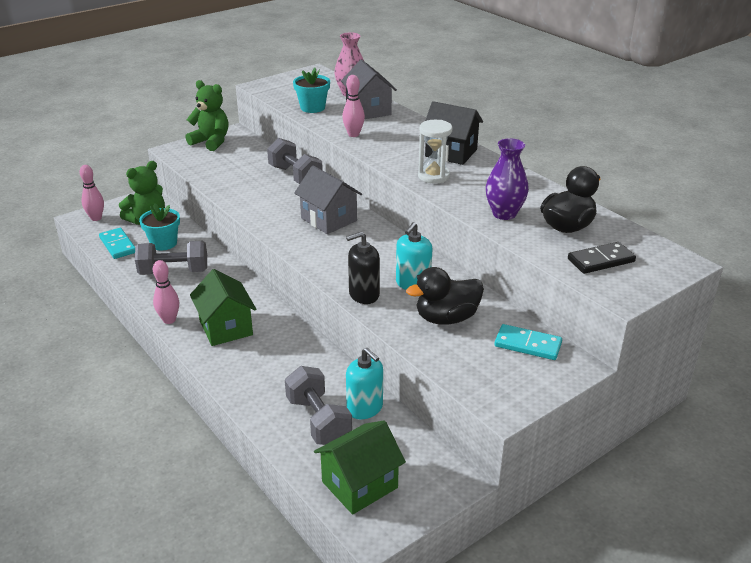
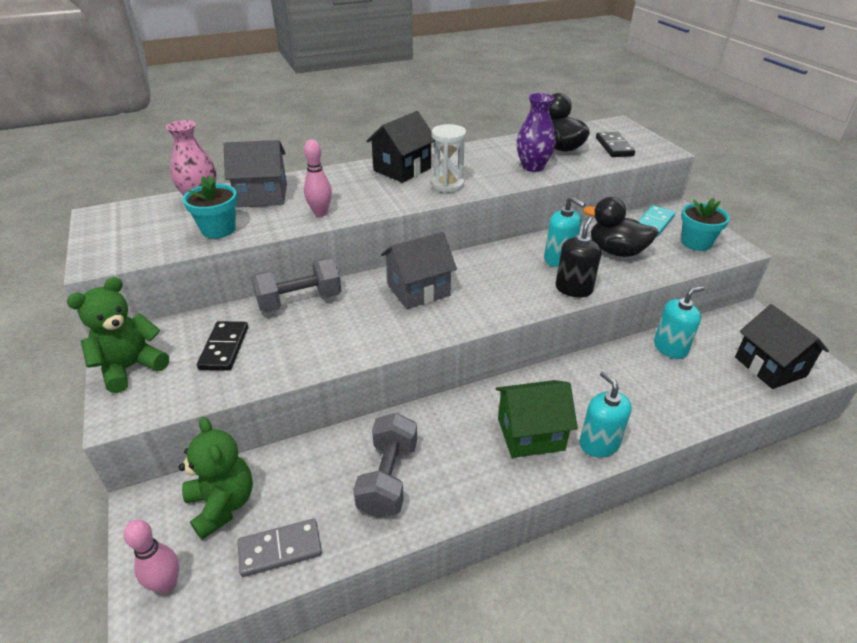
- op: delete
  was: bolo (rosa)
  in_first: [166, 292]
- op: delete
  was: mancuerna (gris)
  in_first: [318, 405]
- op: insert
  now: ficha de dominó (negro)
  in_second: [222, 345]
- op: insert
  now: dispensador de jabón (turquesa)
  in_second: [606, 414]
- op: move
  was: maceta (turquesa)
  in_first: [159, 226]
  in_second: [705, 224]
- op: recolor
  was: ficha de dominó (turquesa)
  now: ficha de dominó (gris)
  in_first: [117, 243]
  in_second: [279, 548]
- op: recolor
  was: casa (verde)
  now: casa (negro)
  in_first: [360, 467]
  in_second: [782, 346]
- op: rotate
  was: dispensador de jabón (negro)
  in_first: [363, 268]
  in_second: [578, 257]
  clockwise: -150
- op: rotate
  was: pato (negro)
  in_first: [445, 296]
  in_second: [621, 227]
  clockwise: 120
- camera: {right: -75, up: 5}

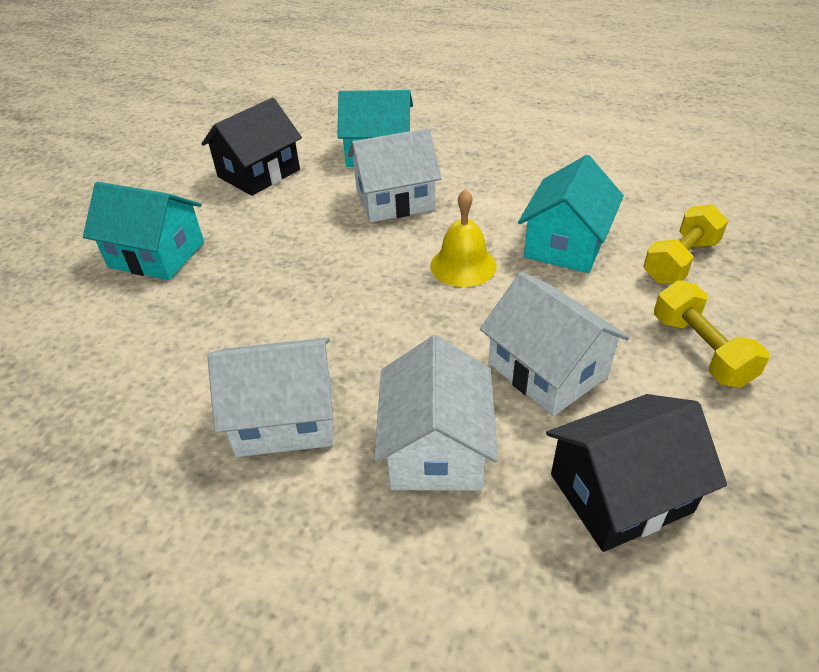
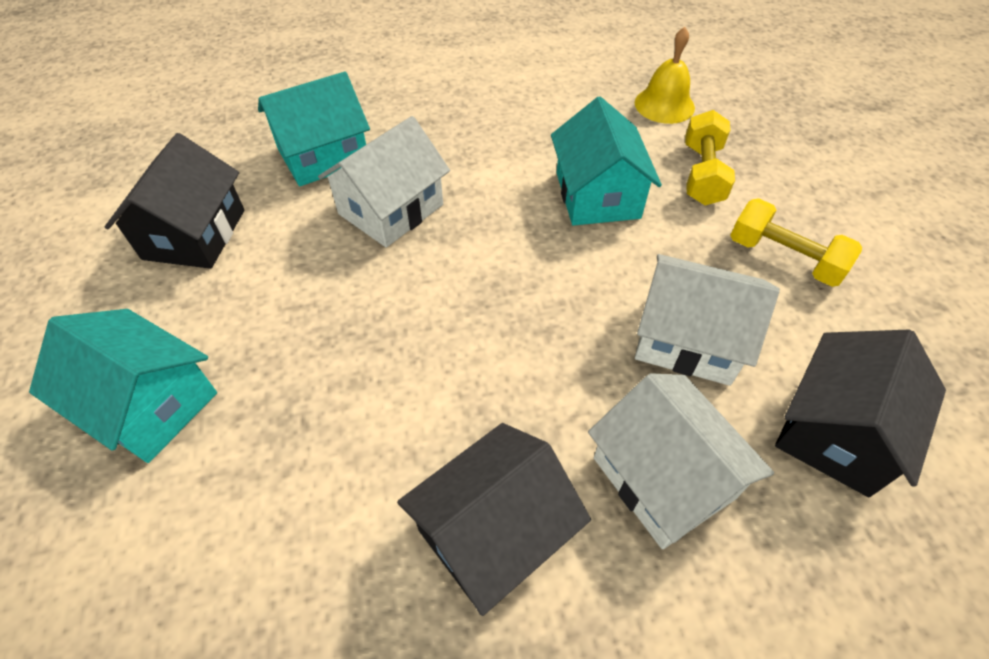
- op: move
  was: campana (amarillo)
  in_first: [463, 238]
  in_second: [665, 75]
- op: recolor
  was: casa (blanco)
  now: casa (negro)
  in_first: [270, 397]
  in_second: [494, 519]
- op: rotate
  was: casa (turquesa)
  in_first: [143, 231]
  in_second: [123, 386]
  clockwise: 45
- camera: {right: -35, up: 10}

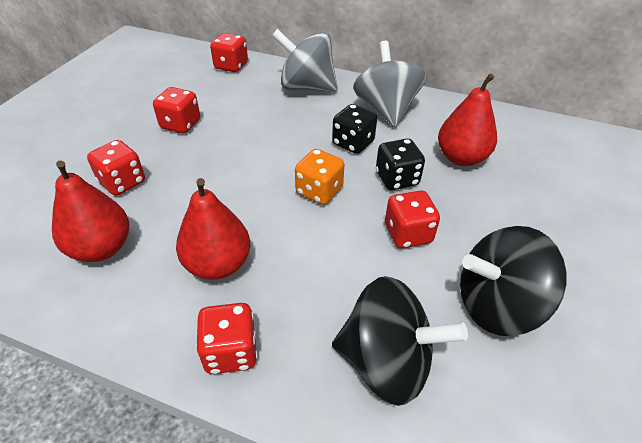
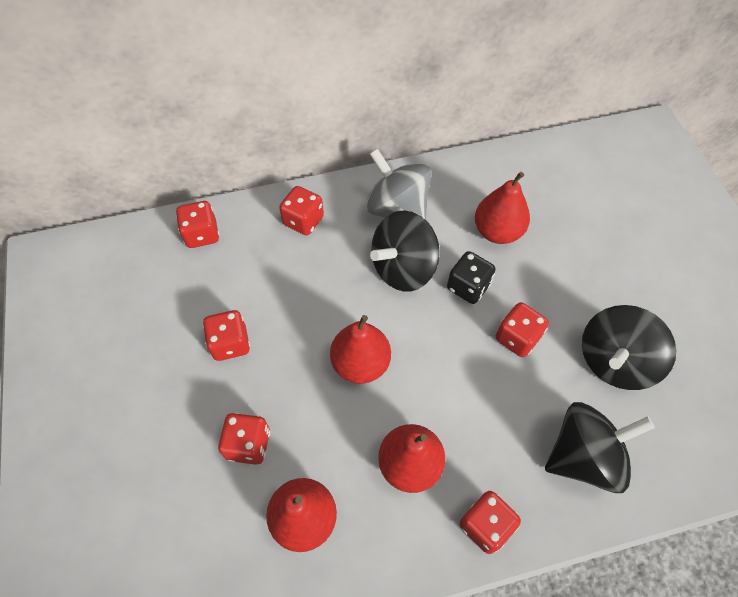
- op: delete
  was: dado (naranja)
  in_first: [319, 177]
- op: insert
  now: pera (rojo)
  in_second: [360, 349]
- op: replace
  was: peonza (gris)
  now: dado (rojo)
  in_first: [305, 60]
  in_second: [301, 210]
- op: replace
  was: dado (negro)
  now: peonza (negro)
  in_first: [354, 129]
  in_second: [405, 251]
- camera: {right: -35, up: 15}

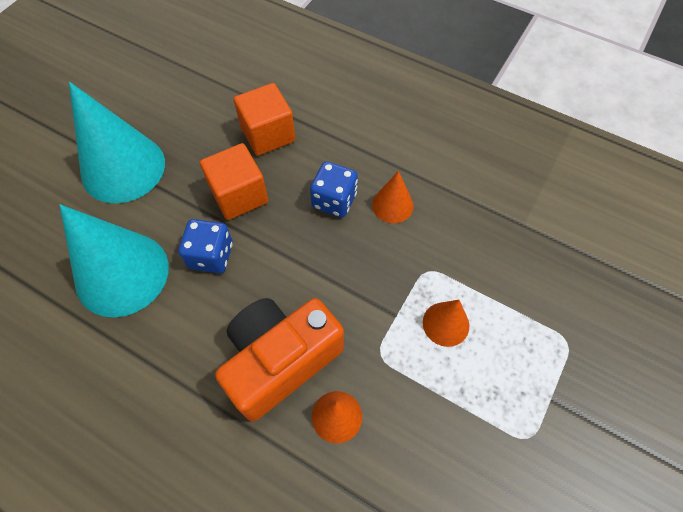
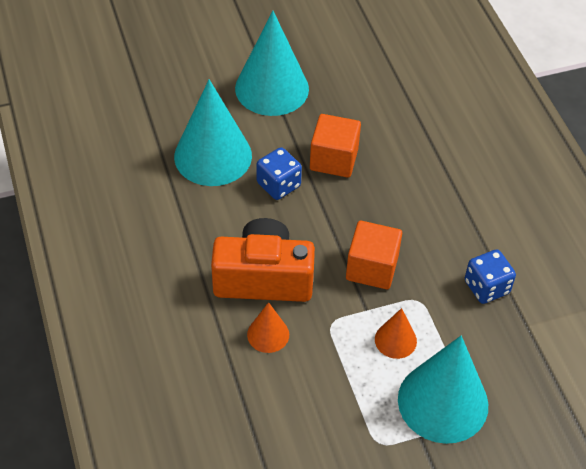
- op: delete
  was: cono (naranja)
  in_first: [392, 197]
- op: insert
  now: cono (turquesa)
  in_second: [443, 390]
- op: move
  was: cubo (naranja)
  in_first: [264, 119]
  in_second: [374, 255]
- op: move
  was: dado (azul)
  in_first: [334, 189]
  in_second: [490, 276]
- camera: {right: 40, up: -10}

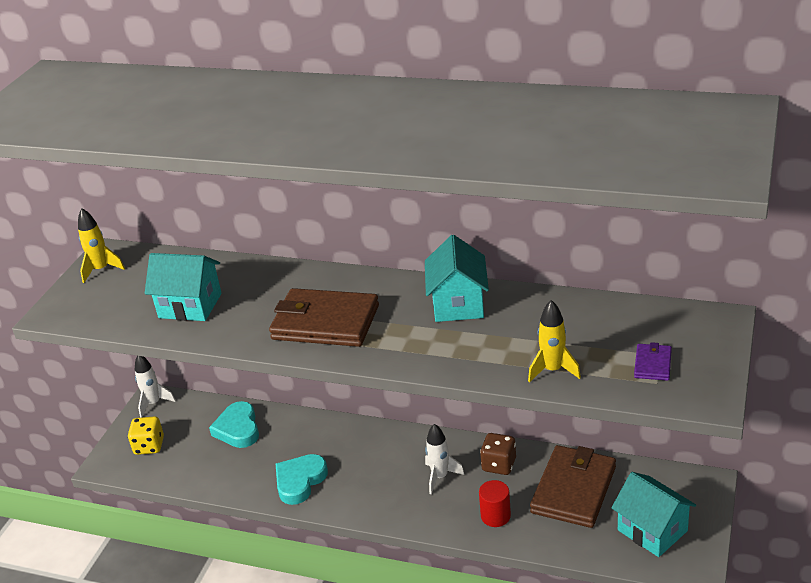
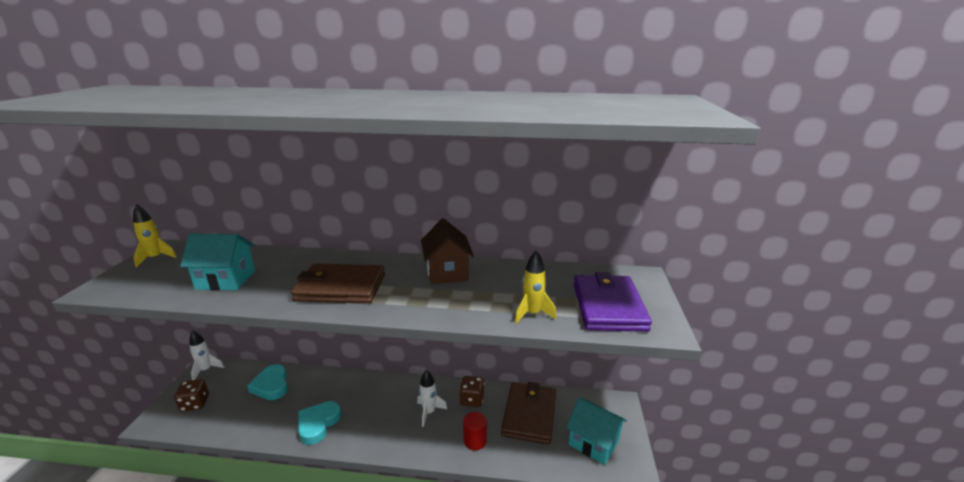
- op: recolor
  was: dado (amarillo)
  now: dado (marrón)
  in_first: [146, 435]
  in_second: [191, 395]
- op: recolor
  was: casa (turquesa)
  now: casa (marrón)
  in_first: [457, 278]
  in_second: [447, 251]
- op: resize
  was: cartera (morado)
  in_first: [653, 361]
  in_second: [613, 302]
  ratio: 2.22
- camera: {right: -15, up: -10}

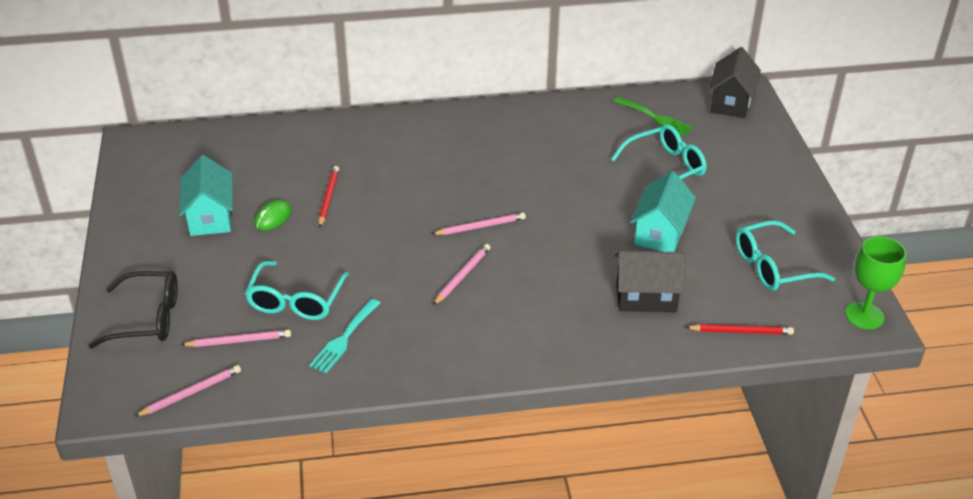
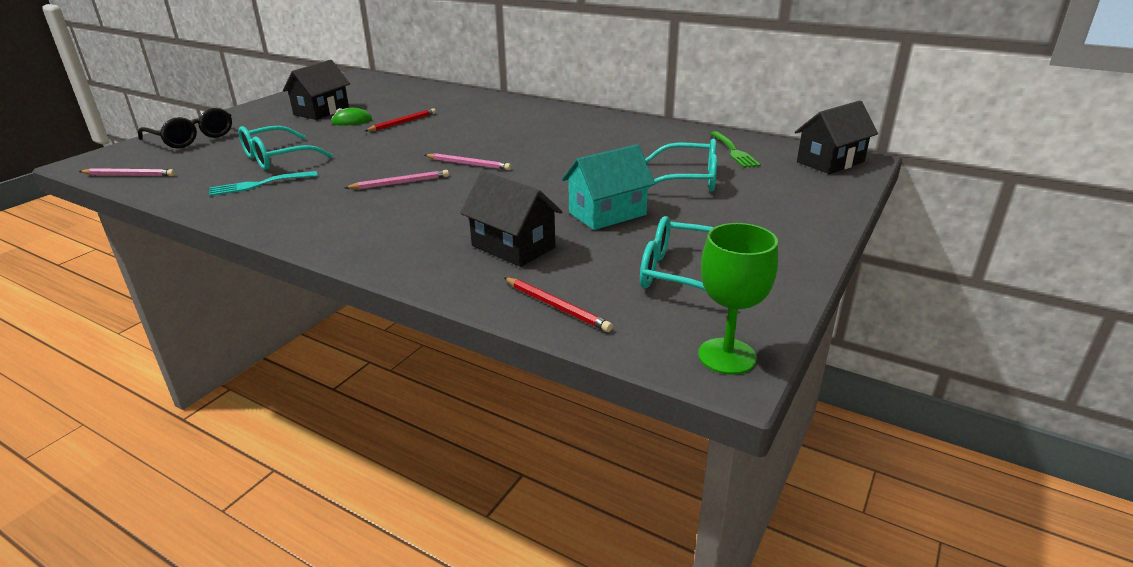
- op: delete
  was: lápiz (rosa)
  in_first: [236, 338]
- op: recolor
  was: casa (turquesa)
  now: casa (negro)
  in_first: [206, 195]
  in_second: [316, 90]
- camera: {right: 40, up: -10}

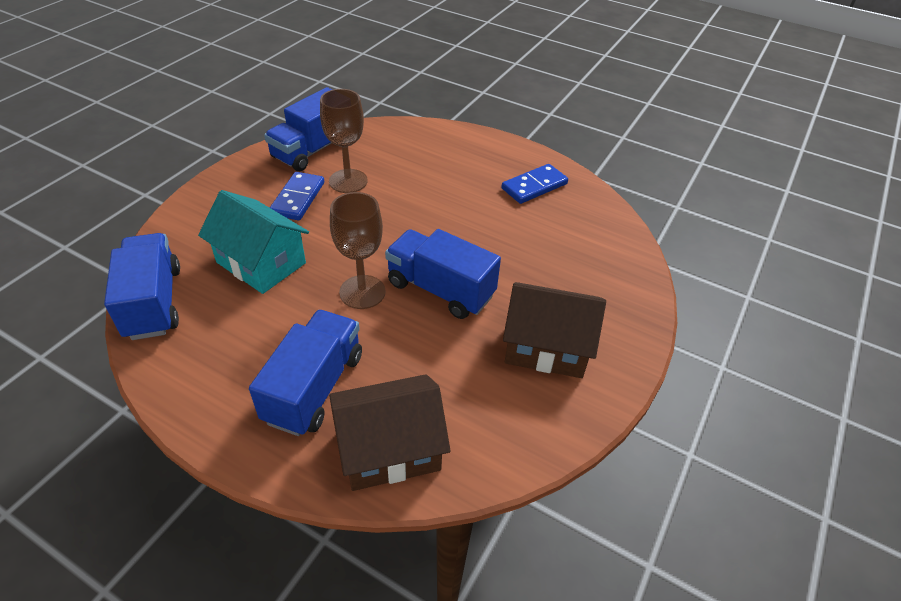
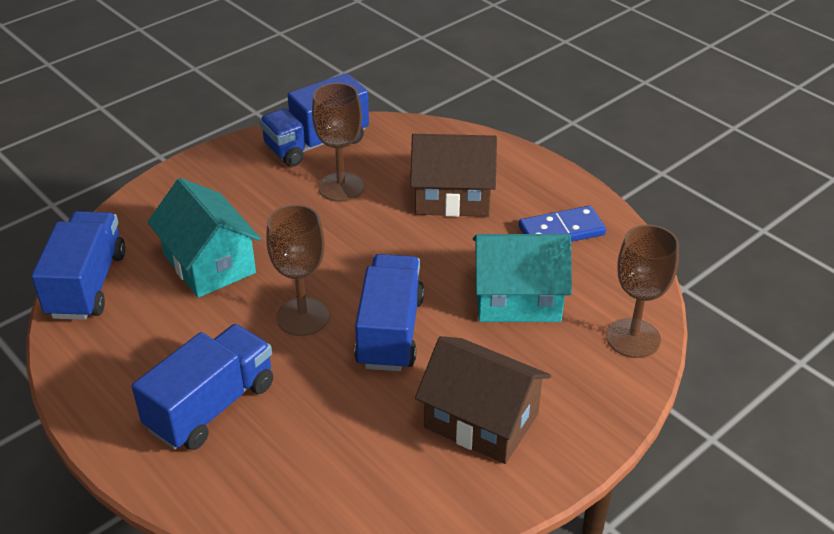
- op: delete
  was: ficha de dominó (azul)
  in_first: [297, 196]
- op: insert
  now: casa (turquesa)
  in_second: [522, 278]
- op: insert
  now: copa (marrón)
  in_second: [642, 291]
- op: move
  was: casa (marrón)
  in_first: [390, 432]
  in_second: [453, 175]
- op: rotate
  was: camión (azul)
  in_first: [443, 274]
  in_second: [389, 312]
  clockwise: 45
- camera: {right: 20, up: -5}

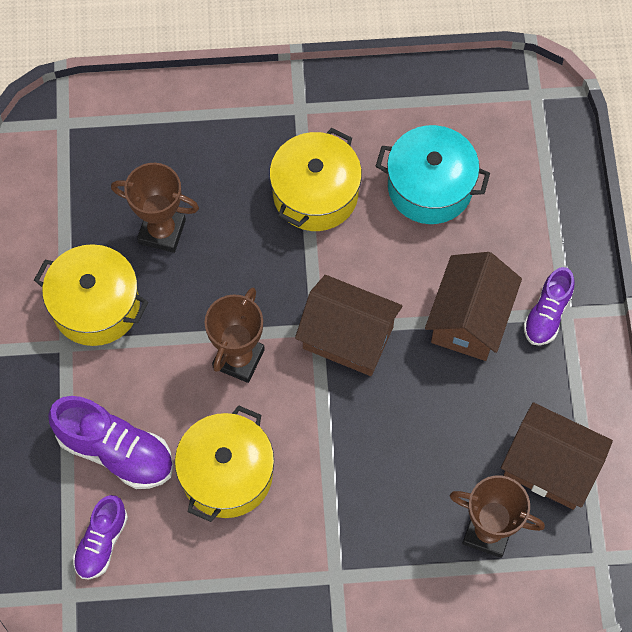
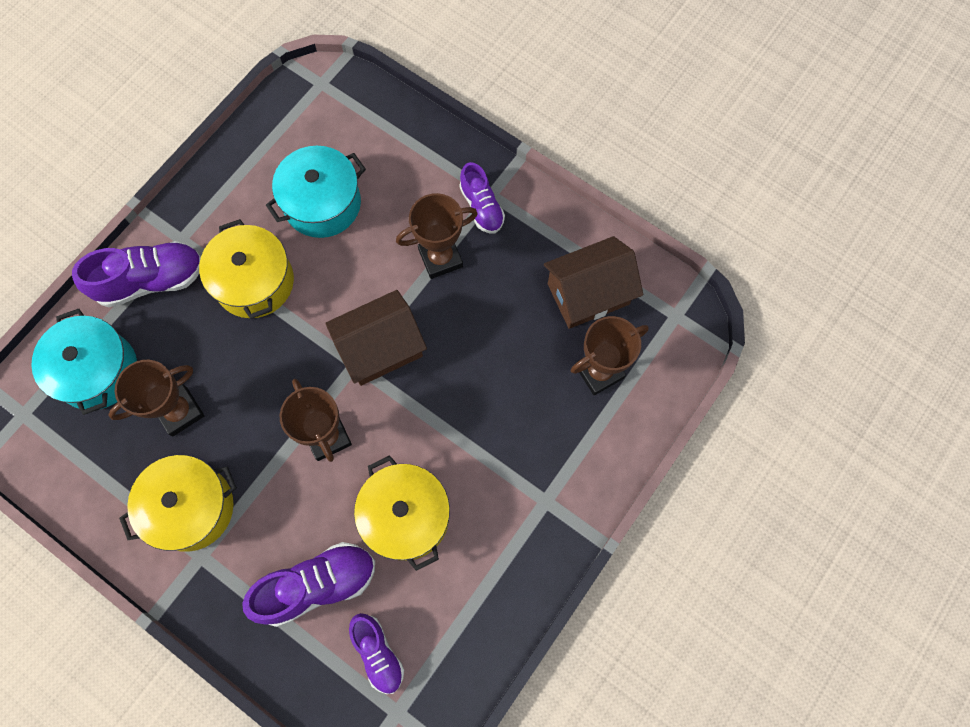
- op: insert
  now: olla (turquesa)
  in_second: [84, 362]
- op: insert
  now: zapato (morado)
  in_second: [136, 274]
- op: replace
  was: casa (marrón)
  now: trofeo (marrón)
  in_first: [473, 306]
  in_second: [437, 236]
- camera: {right: -50, up: 5}

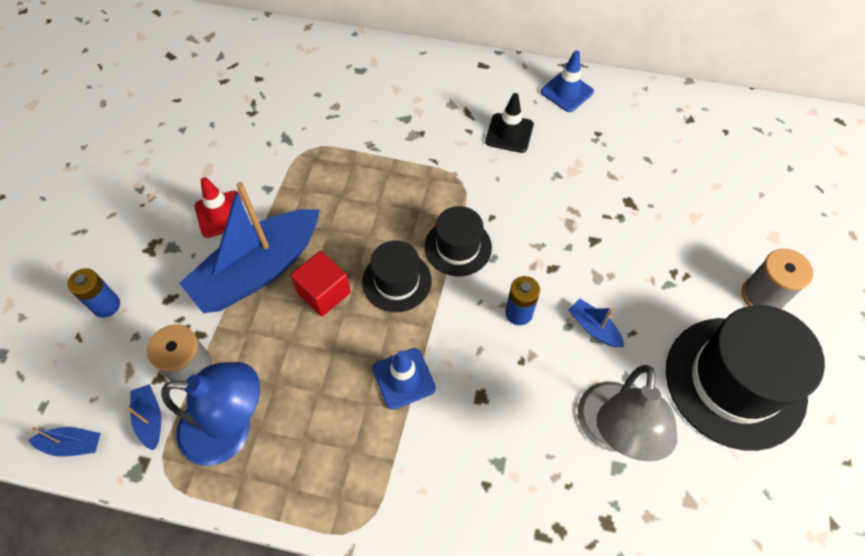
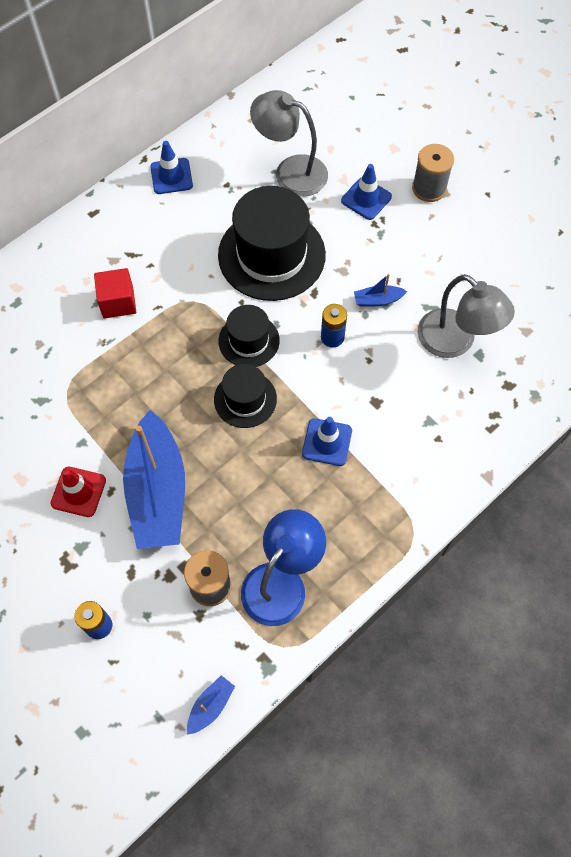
- op: delete
  was: barco (azul)
  in_first: [144, 417]
- op: delete
  was: cono de tráfico (negro)
  in_first: [509, 123]
- op: insert
  now: lámpara (gris)
  in_second: [289, 143]
- op: insert
  now: cono de tráfico (azul)
  in_second: [366, 192]
- op: move
  was: cubo (rojo)
  in_first: [320, 284]
  in_second: [115, 293]
- op: move
  was: sombrero (negro)
  in_first: [745, 378]
  in_second: [272, 243]
- camera: {right: -55, up: 5}

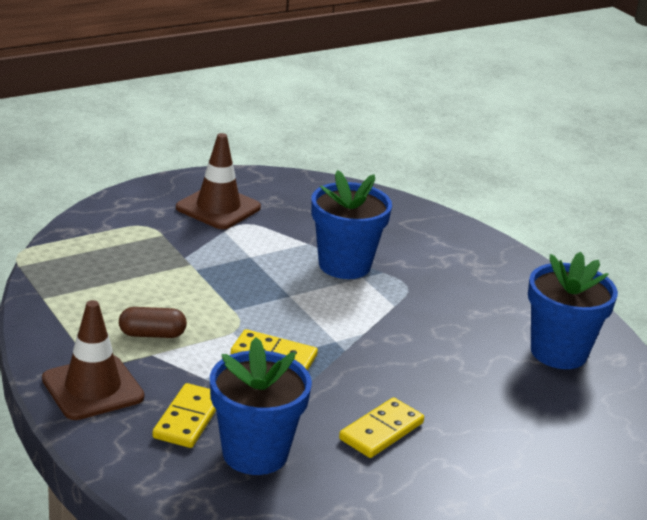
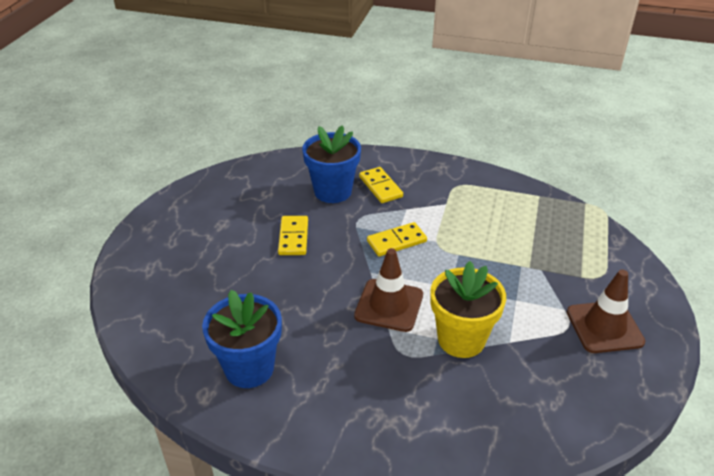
- op: delete
  was: cápsula (marrón)
  in_first: [153, 322]
- op: move
  was: cono de tráfico (marrón)
  in_first: [93, 360]
  in_second: [388, 290]
- op: recolor
  was: maceta (azul)
  now: maceta (amarillo)
  in_first: [351, 224]
  in_second: [468, 309]
- camera: {right: 140, up: 10}

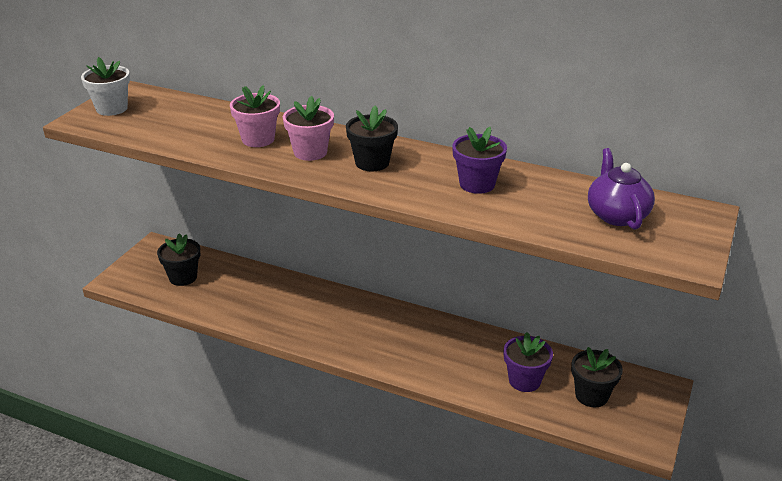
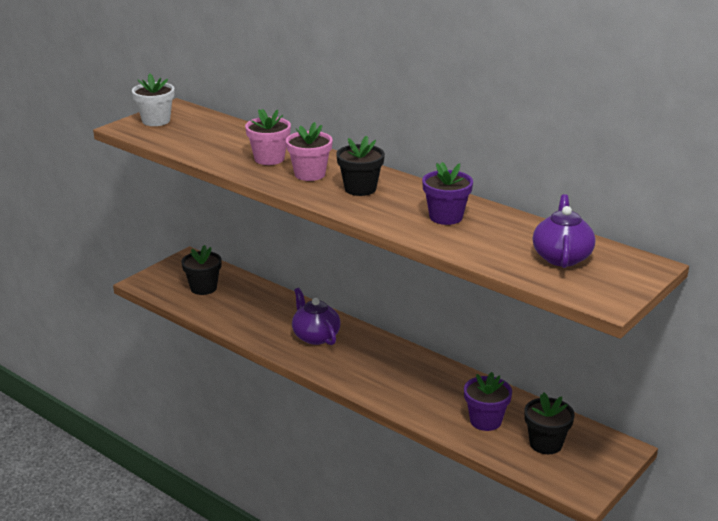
- op: insert
  now: tetera (morado)
  in_second: [316, 316]
- camera: {right: 15, up: -5}

